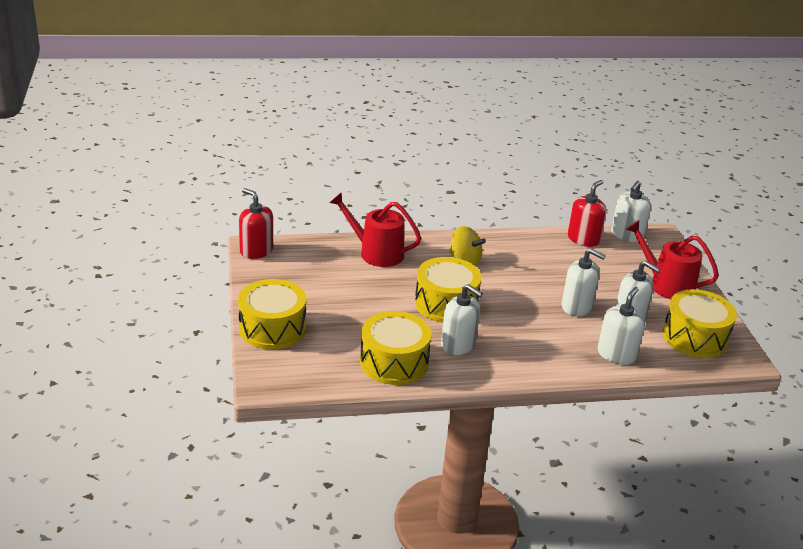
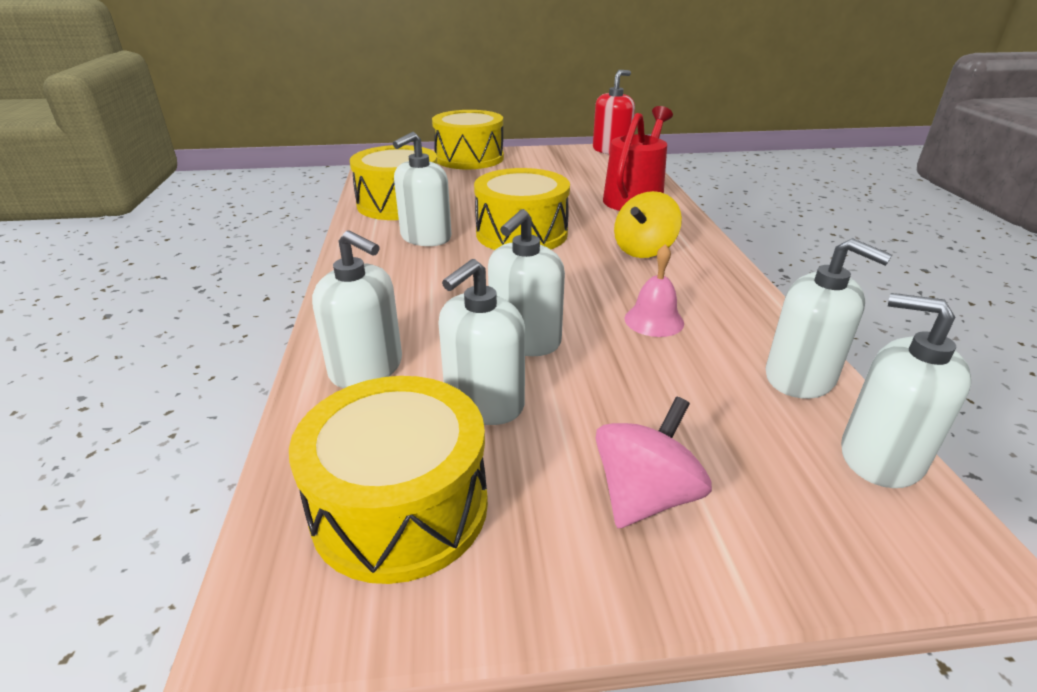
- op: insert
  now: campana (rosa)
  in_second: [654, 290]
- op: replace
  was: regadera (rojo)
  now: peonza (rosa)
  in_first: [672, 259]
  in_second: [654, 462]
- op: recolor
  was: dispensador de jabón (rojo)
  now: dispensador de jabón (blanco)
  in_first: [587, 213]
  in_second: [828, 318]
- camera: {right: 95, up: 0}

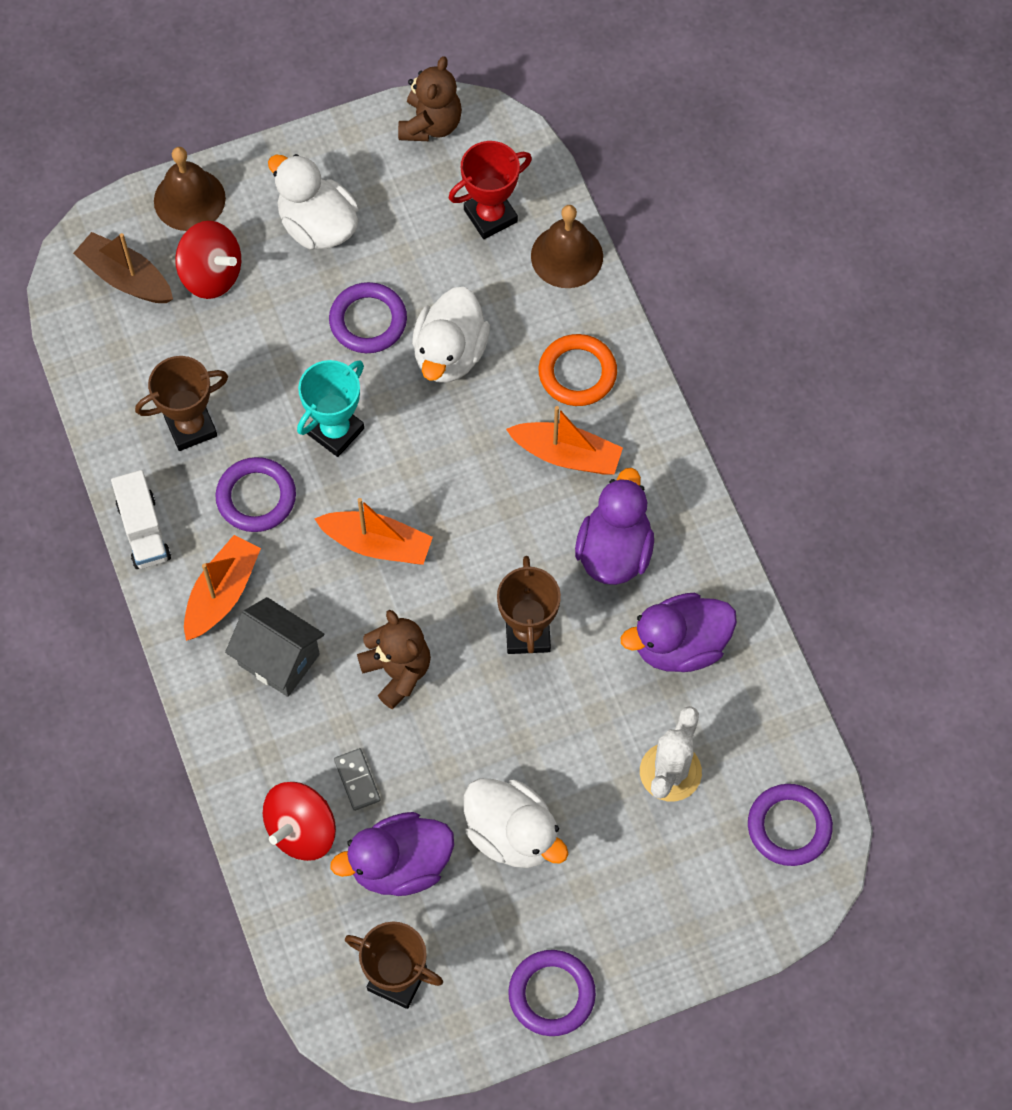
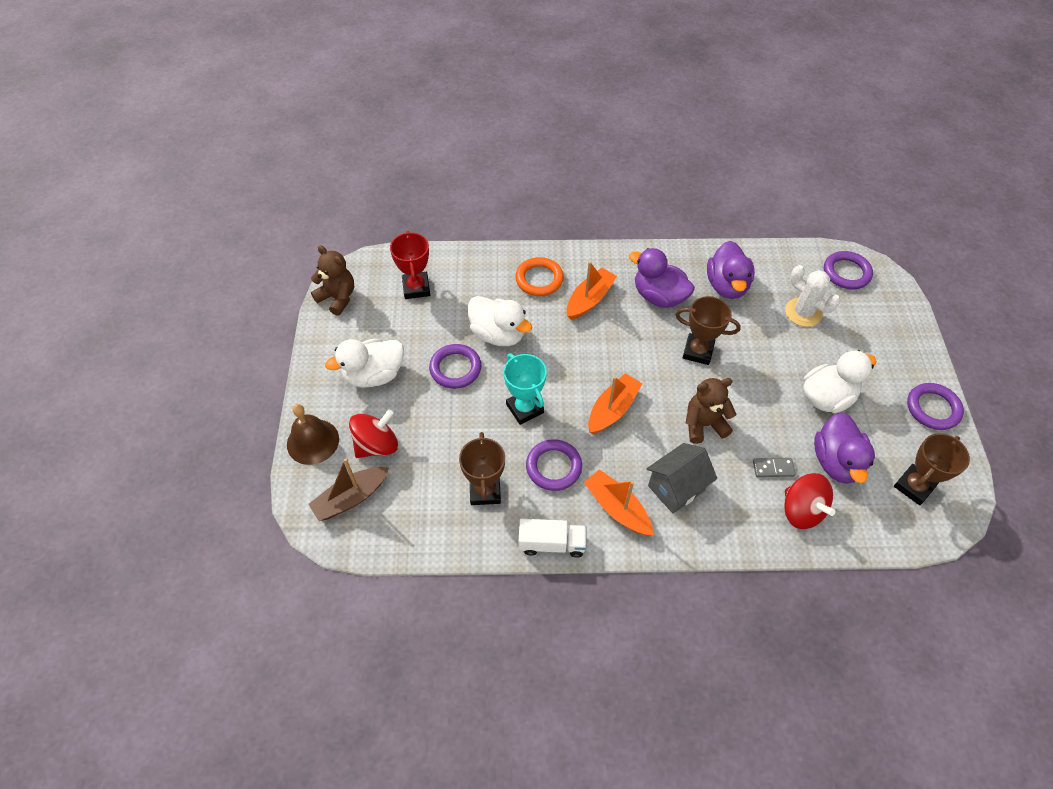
- op: delete
  was: campana (marrón)
  in_first: [567, 246]
- camera: {right: -70, up: -10}

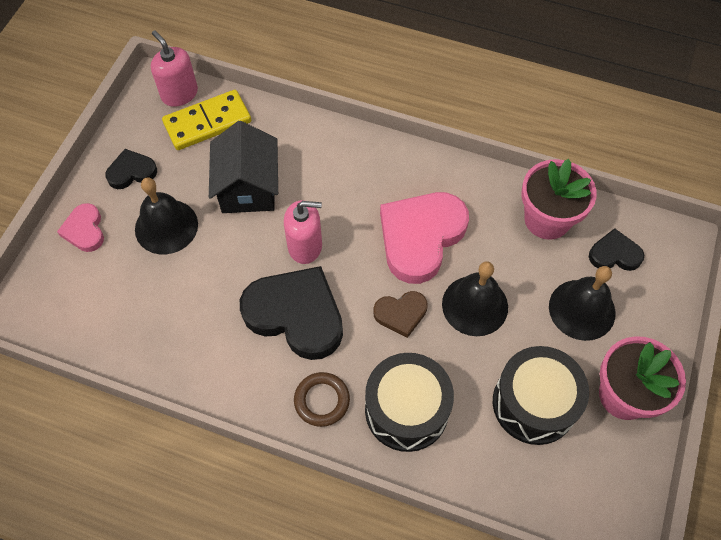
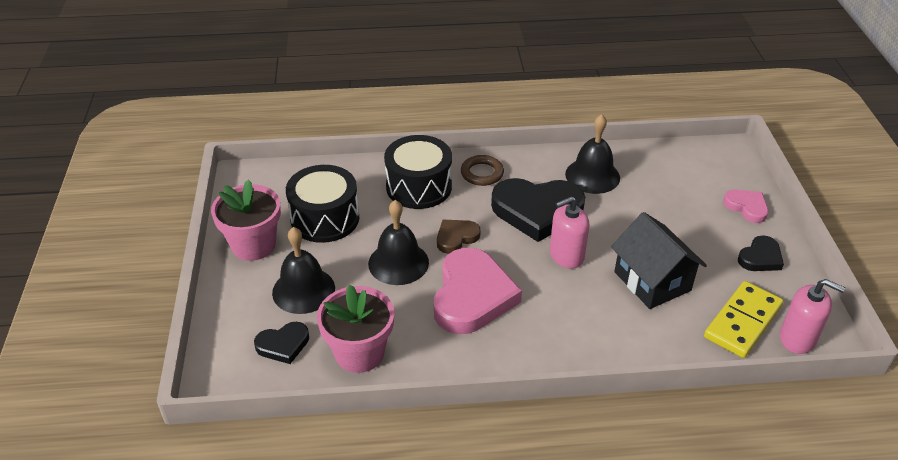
- op: move
  was: campana (negro)
  in_first: [166, 215]
  in_second: [592, 154]
- camera: {right: 155, up: -20}

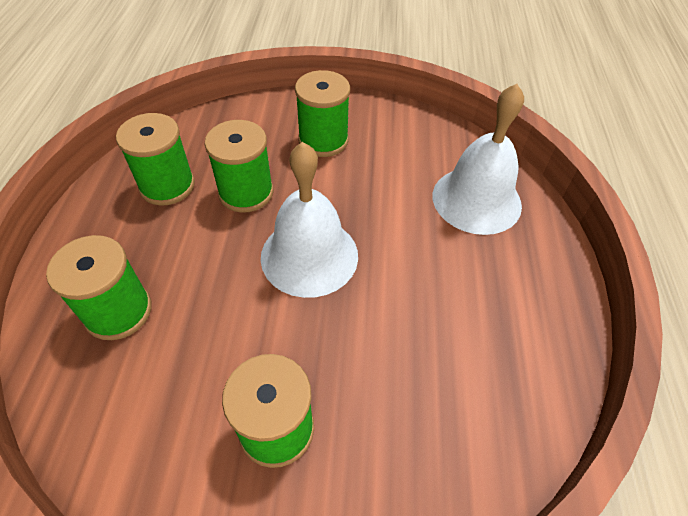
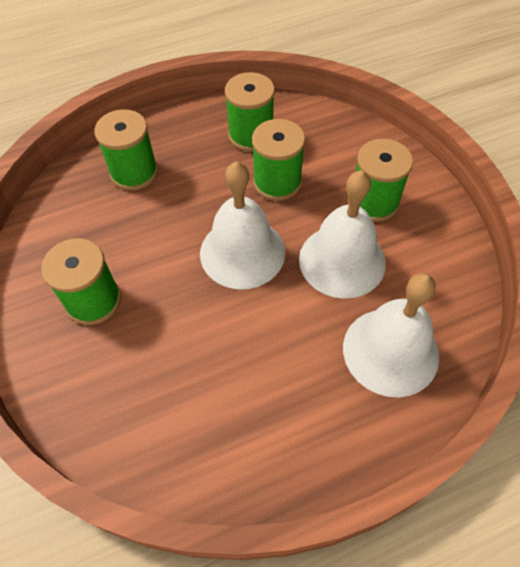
- op: insert
  now: campana (blanco)
  in_second: [342, 234]
- camera: {right: 65, up: 5}

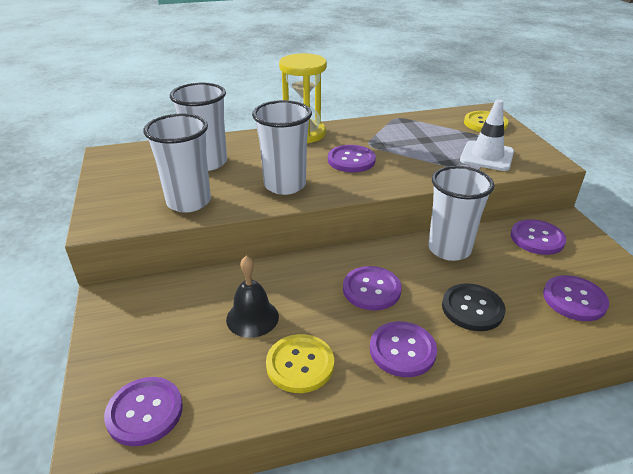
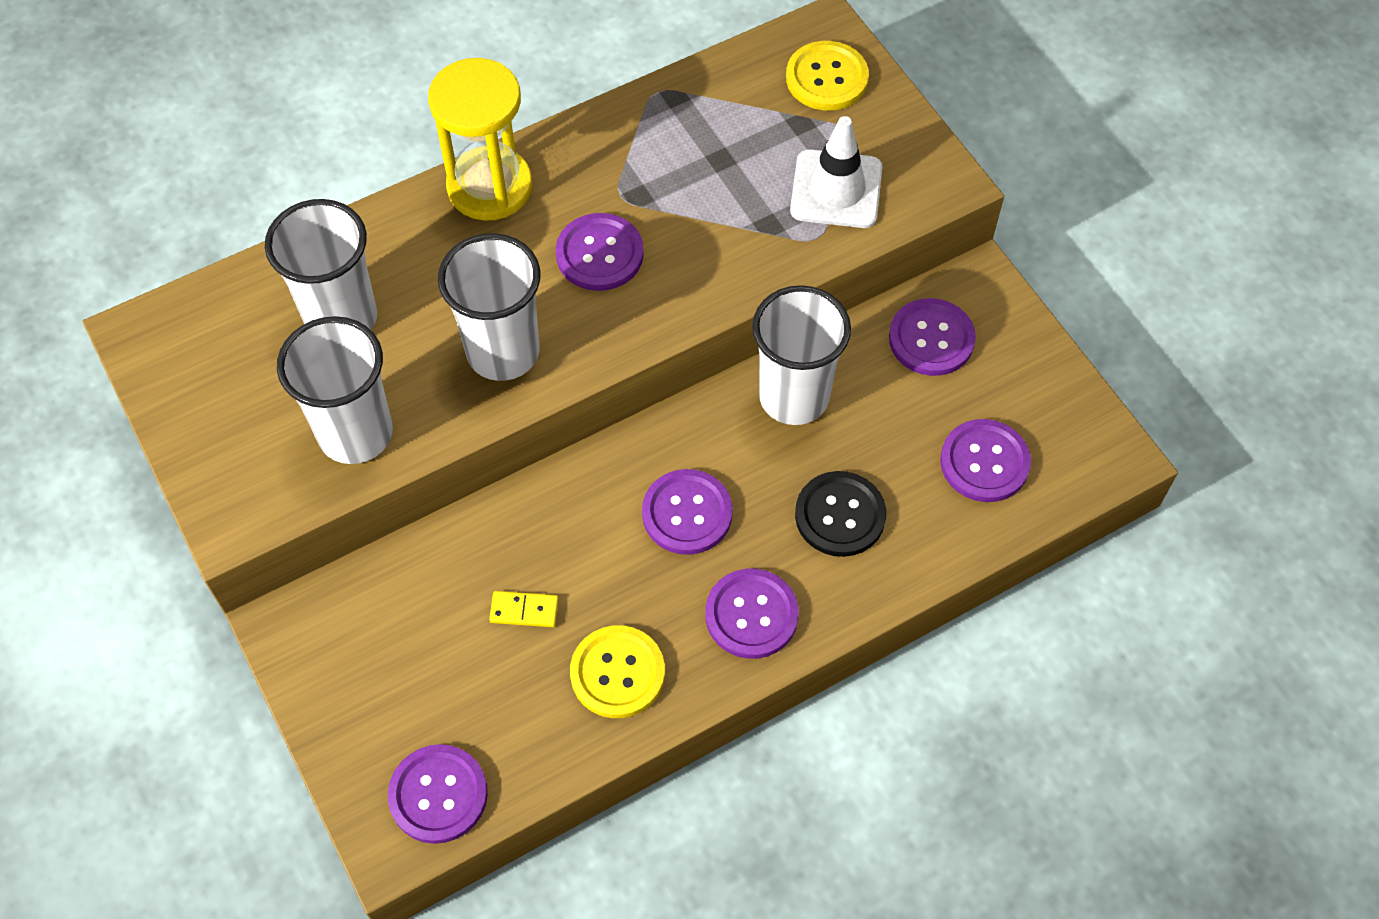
- op: replace
  was: campana (negro)
  now: ficha de dominó (amarillo)
  in_first: [252, 297]
  in_second: [524, 609]
- camera: {right: -15, up: 25}

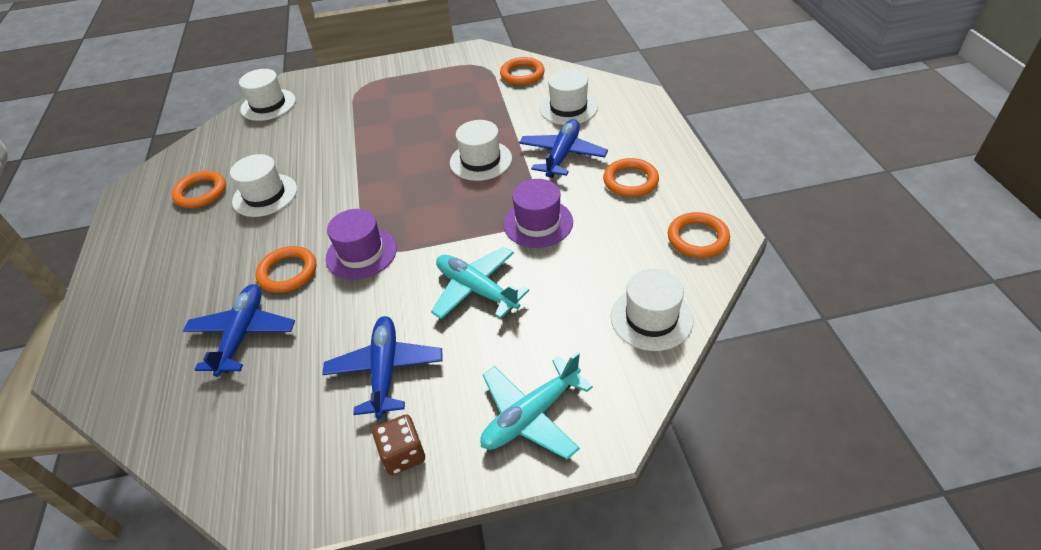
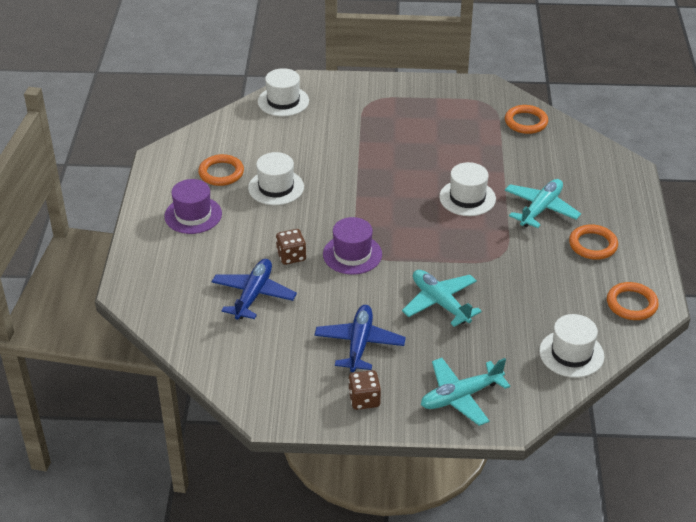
- op: delete
  was: sombrero (blanco)
  in_first: [569, 97]
- op: move
  was: sombrero (morado)
  in_first: [538, 213]
  in_second: [193, 206]
- op: replace
  was: anillo (naranja)
  now: dado (marrón)
  in_first: [286, 269]
  in_second: [291, 247]
- op: recolor
  was: avión (azul)
  now: avión (turquesa)
  in_first: [563, 148]
  in_second: [543, 203]
- camera: {right: 10, up: -5}

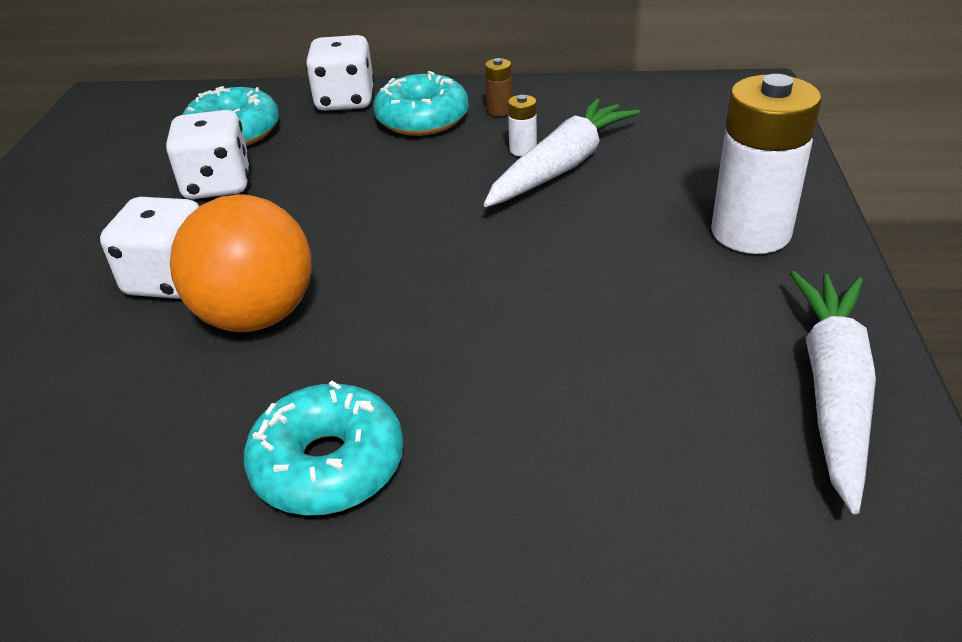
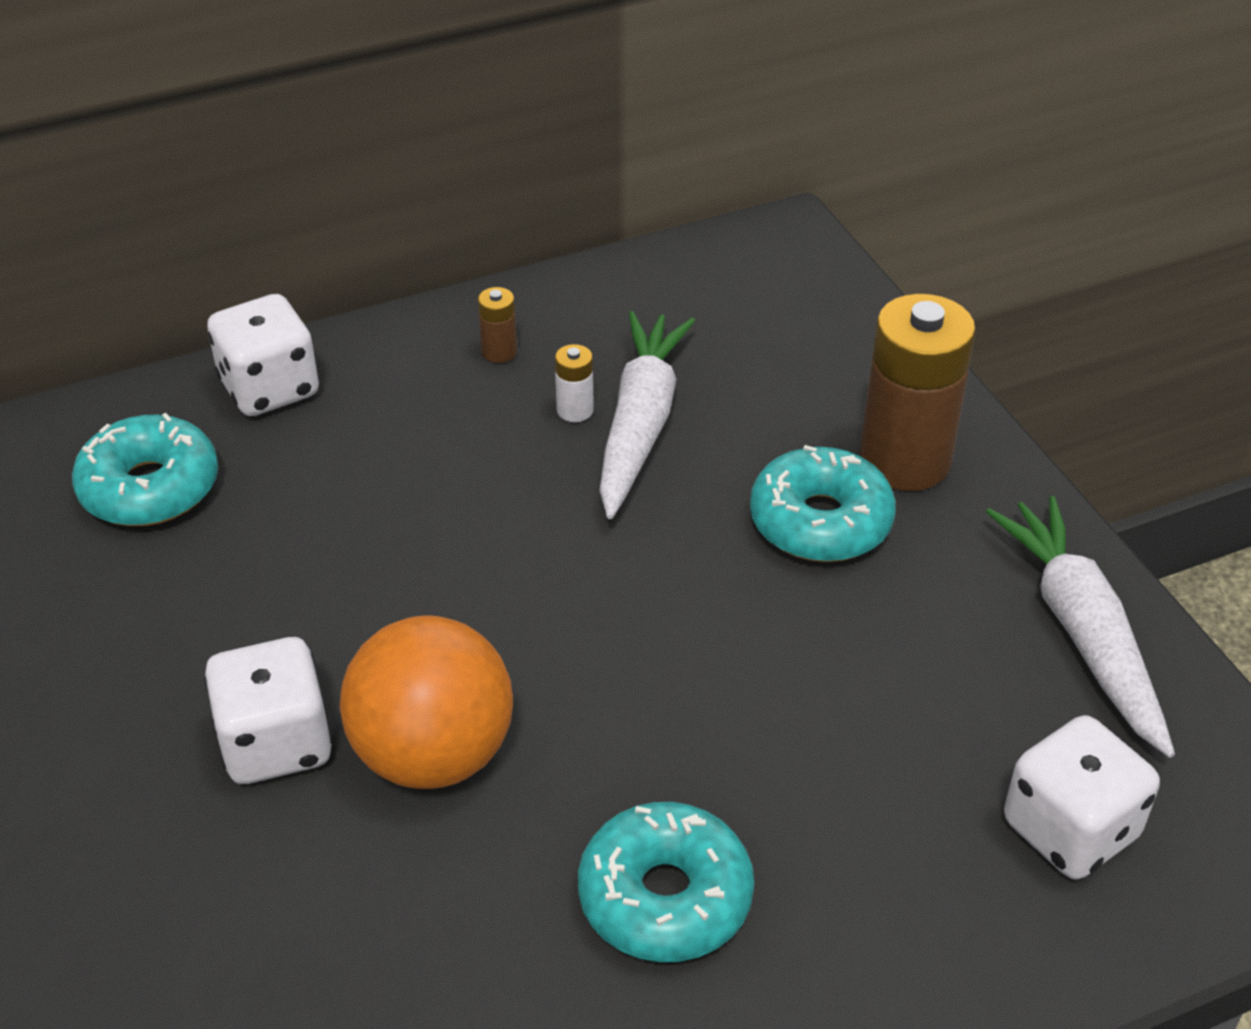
- op: move
  was: dado (blanco)
  in_first: [208, 154]
  in_second: [1082, 797]
- op: move
  was: rosquilla (turquesa)
  in_first: [421, 103]
  in_second: [823, 503]
- op: recolor
  was: pila (blanco)
  now: pila (marrón)
  in_first: [766, 164]
  in_second: [918, 392]
- camera: {right: -30, up: 5}

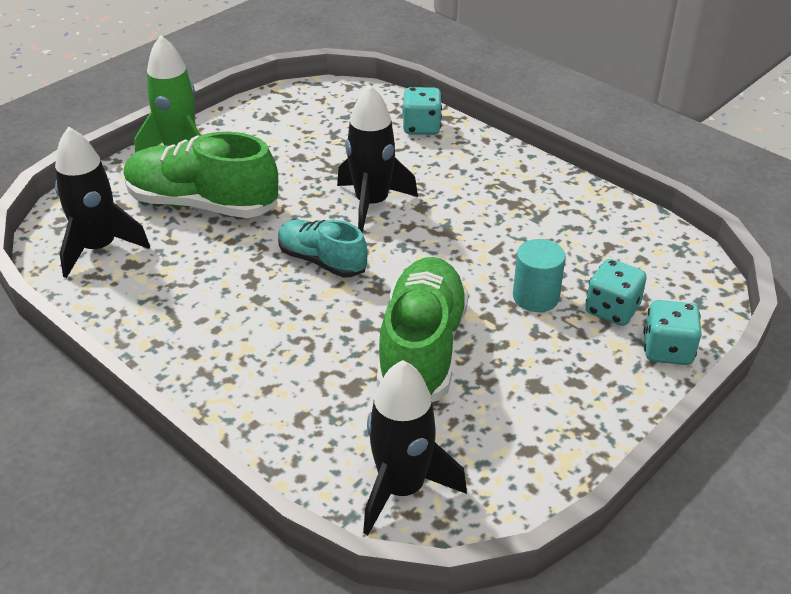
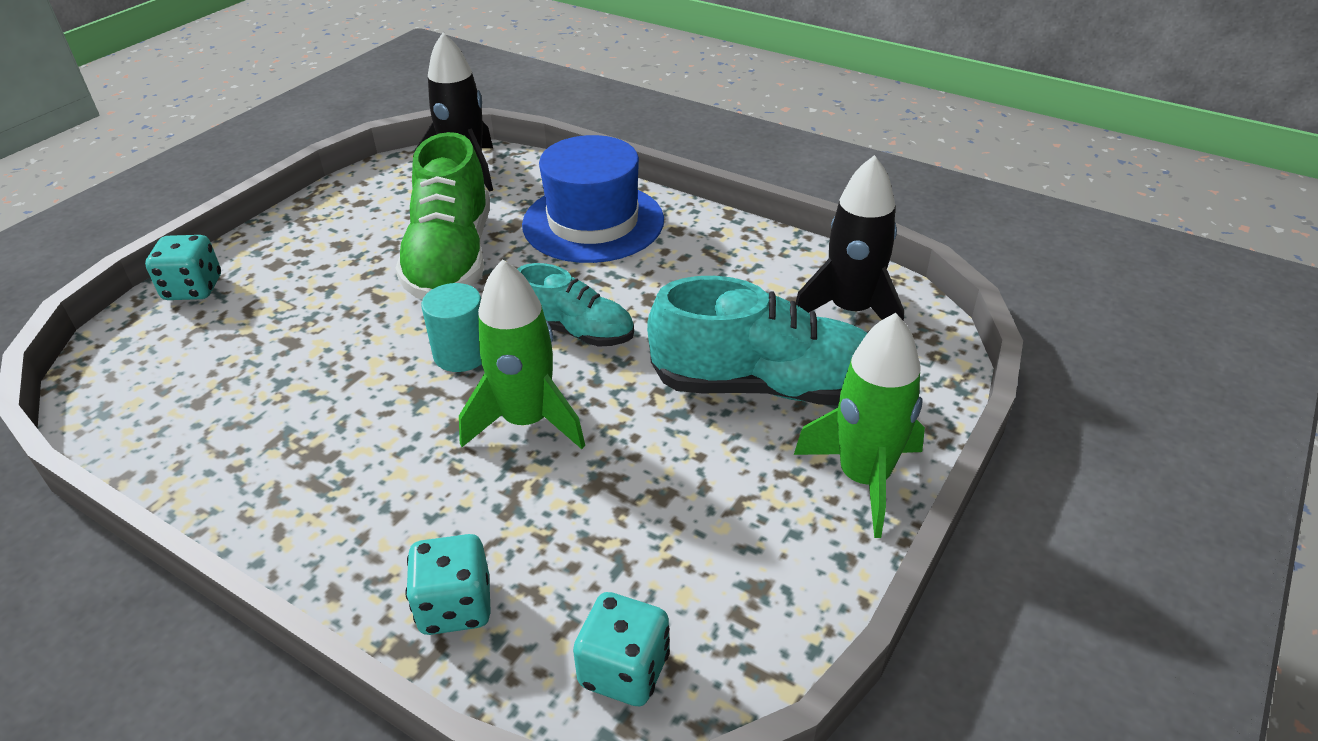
- op: insert
  now: sombrero (azul)
  in_second: [593, 199]
- op: move
  was: cilindro (turquesa)
  in_first: [539, 275]
  in_second: [451, 327]
- op: move
  was: dado (turquesa)
  in_first: [616, 292]
  in_second: [621, 649]
- op: recolor
  was: zapato (verde)
  now: zapato (turquesa)
  in_first: [200, 175]
  in_second: [757, 341]
- op: recolor
  was: cohete (negro)
  now: cohete (verde)
  in_first: [377, 159]
  in_second: [522, 354]
- camera: {right: 170, up: 0}

